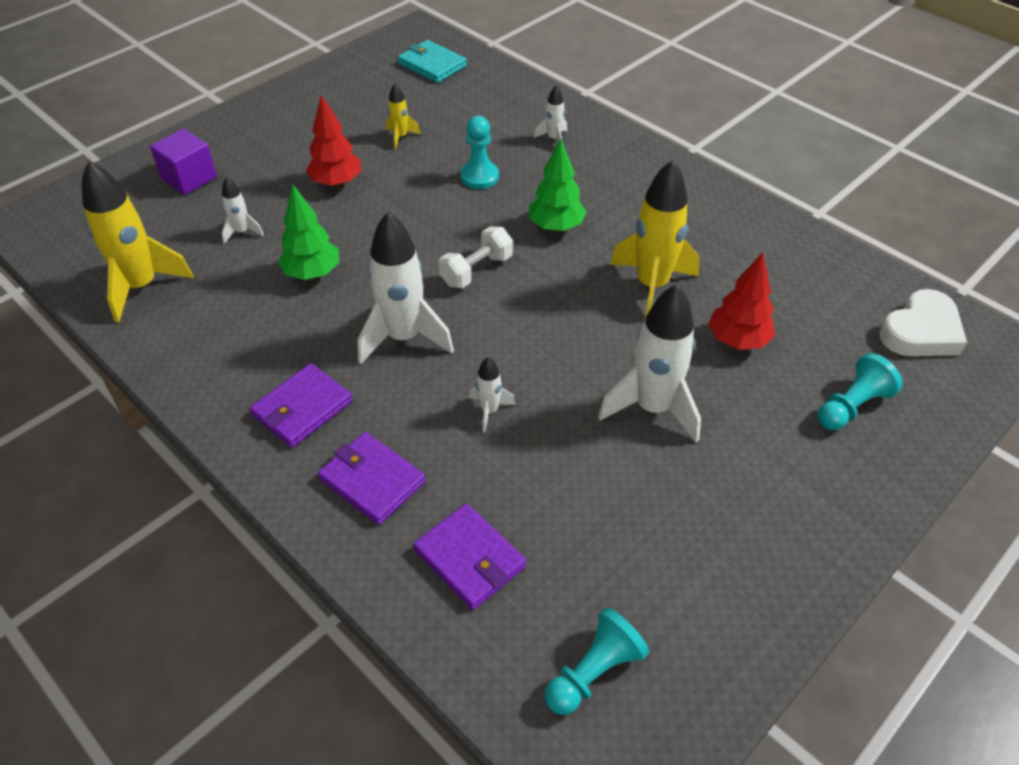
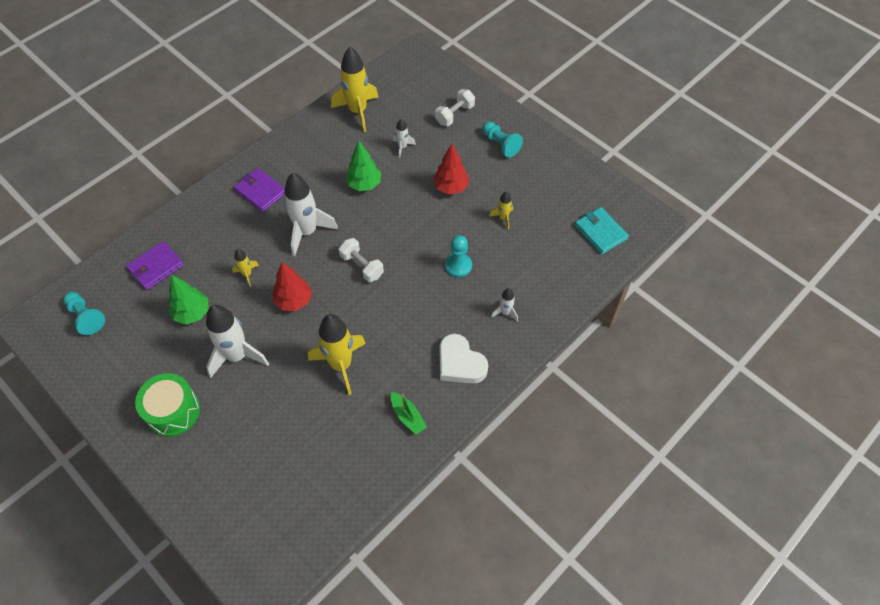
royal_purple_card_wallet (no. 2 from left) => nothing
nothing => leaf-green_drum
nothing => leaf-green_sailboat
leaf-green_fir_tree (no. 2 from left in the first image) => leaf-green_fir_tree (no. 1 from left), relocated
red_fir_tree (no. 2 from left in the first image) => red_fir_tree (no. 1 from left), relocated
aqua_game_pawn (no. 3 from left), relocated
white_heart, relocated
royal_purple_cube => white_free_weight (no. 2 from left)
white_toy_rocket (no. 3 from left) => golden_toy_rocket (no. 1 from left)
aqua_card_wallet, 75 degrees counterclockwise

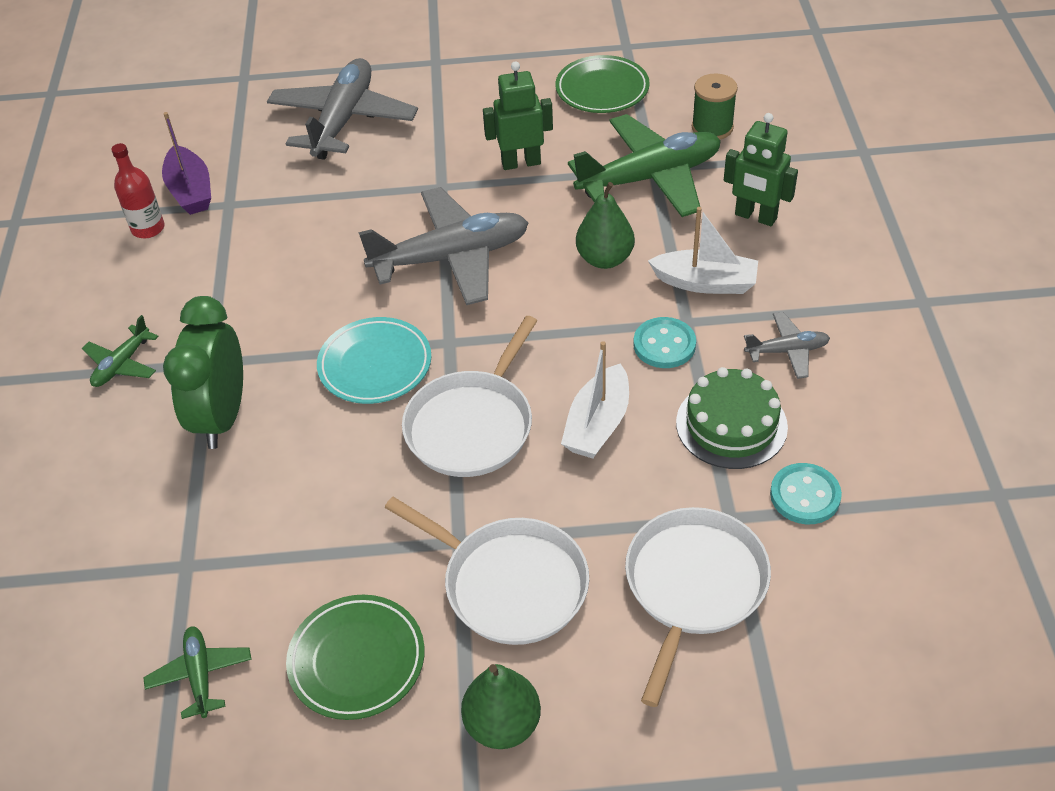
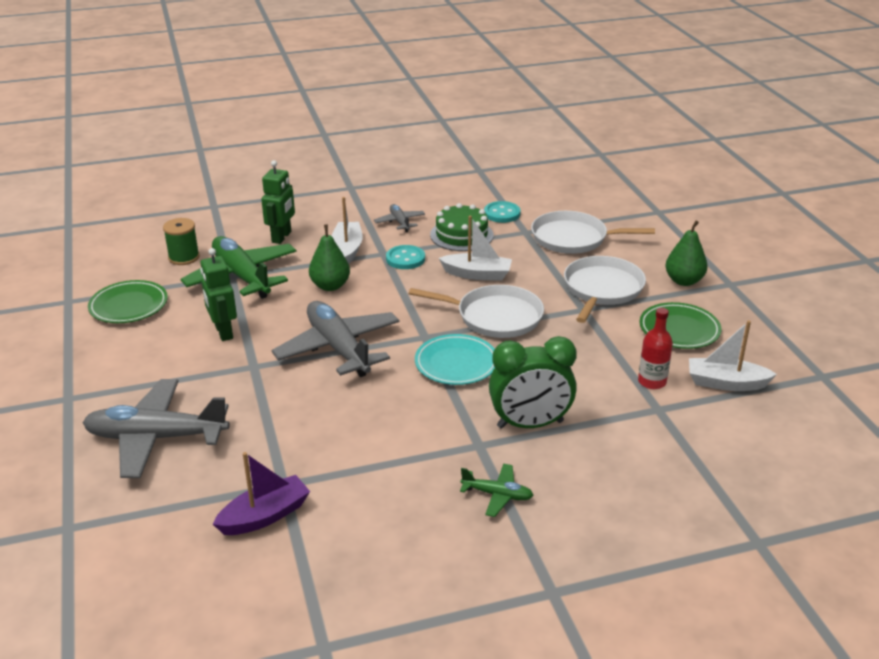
red_flask, relocated
leaf-green_toy_plane (no. 2 from left) => white_sailboat (no. 3 from left)

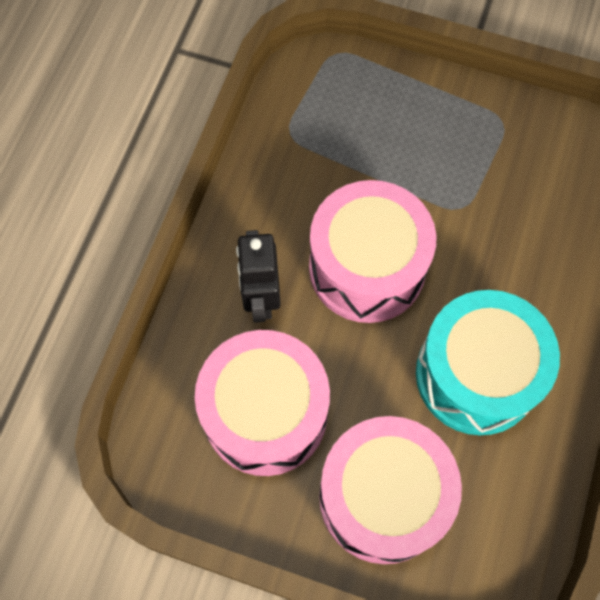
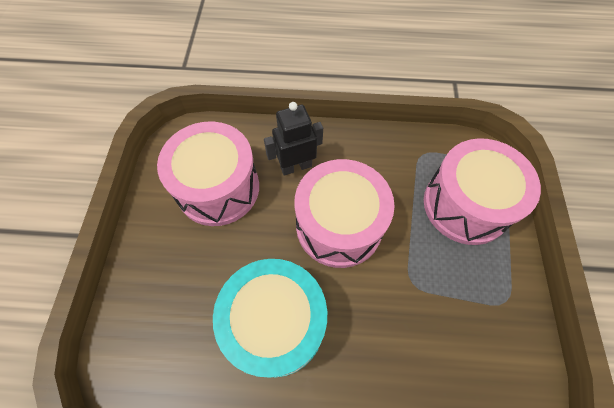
pink_drum (no. 3 from left), relocated

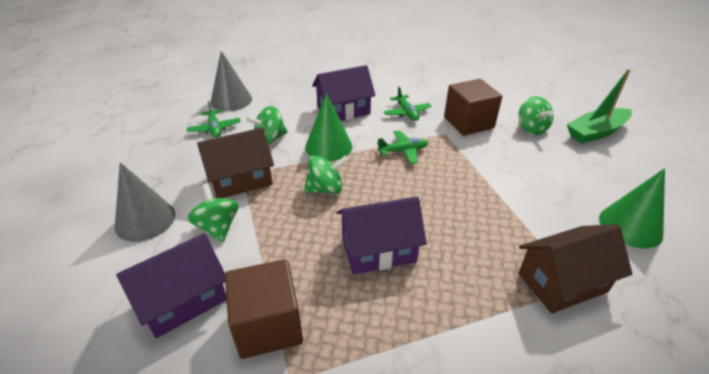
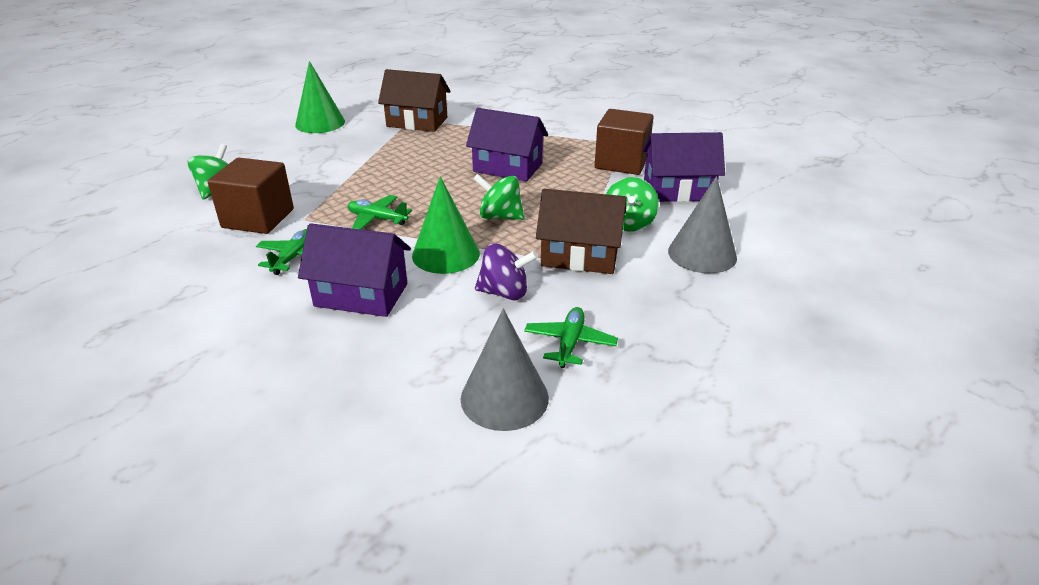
leaf-green_sailboat => nothing
leaf-green_spinning_top (no. 2 from left) => royal_purple_spinning_top

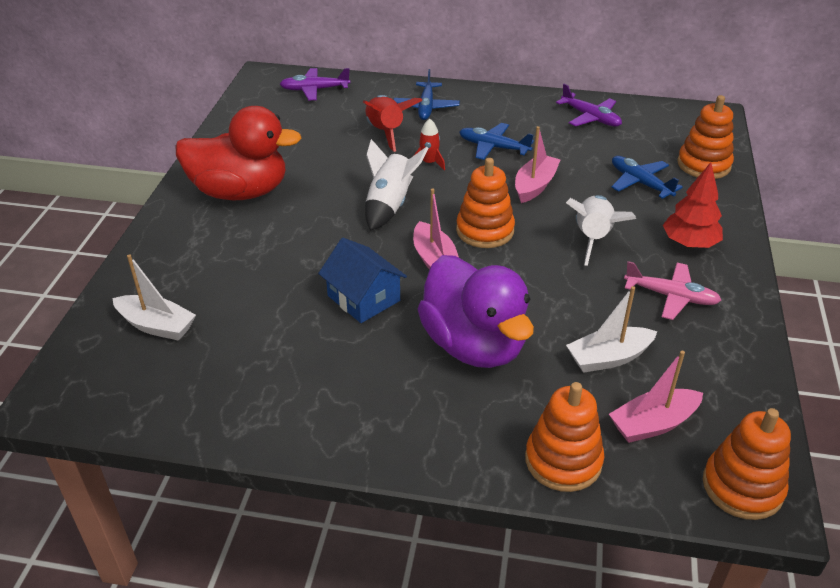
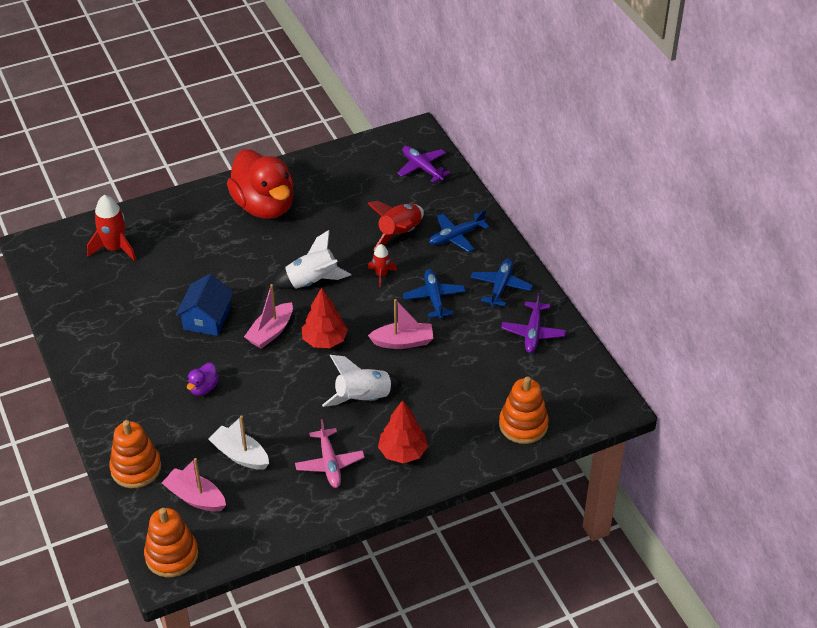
blue_toy_plane (no. 3 from left), relocated
white_sailboat (no. 1 from left) => red_toy_rocket (no. 1 from left)
orange-coloured_stacking_toy (no. 1 from left) => red_fir_tree (no. 1 from left)
royal_purple_duck, x0.40

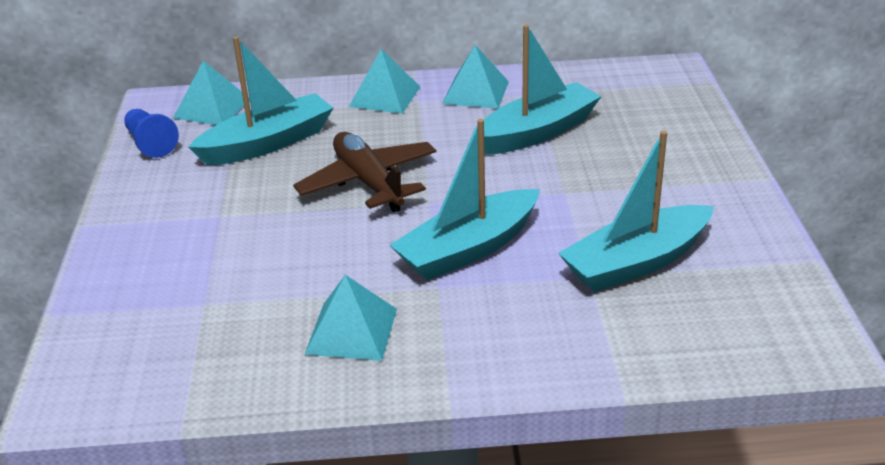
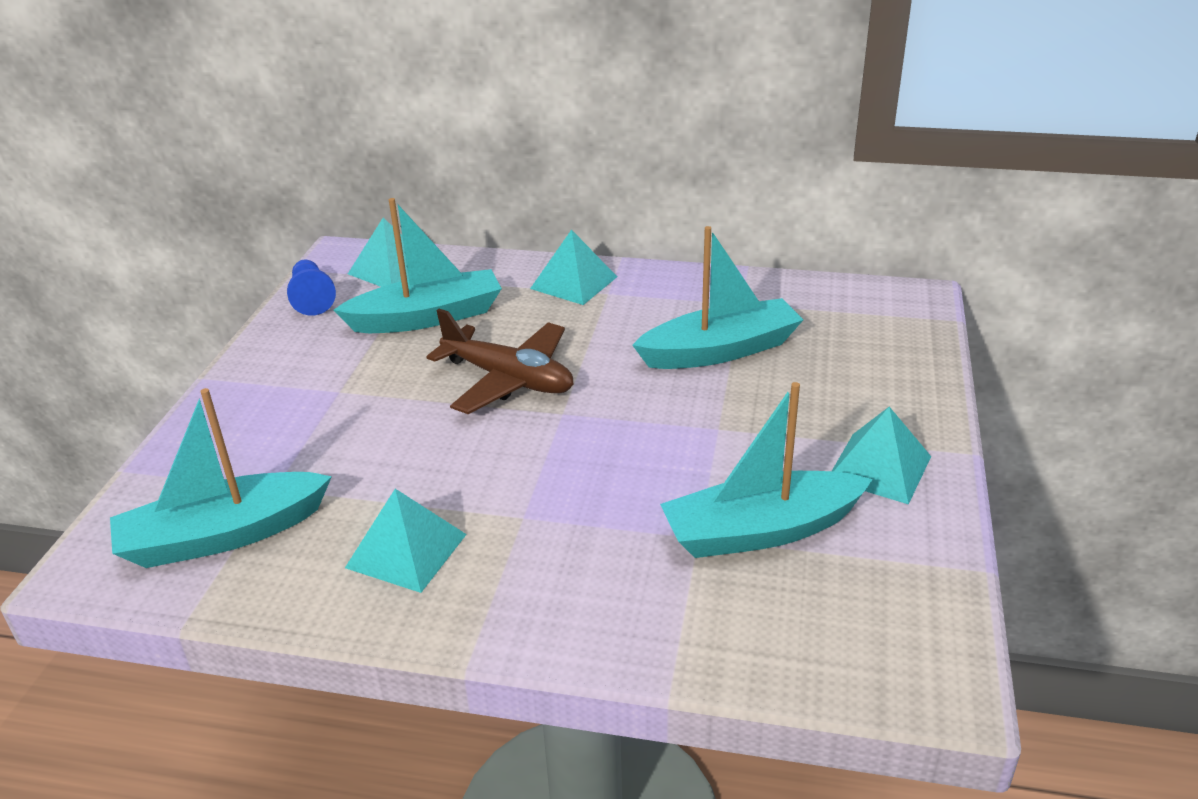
aqua_sailboat (no. 2 from left in the first image) => aqua_sailboat (no. 1 from left), relocated
aqua_pyramid (no. 4 from left), relocated
brown_toy_plane, 135 degrees clockwise

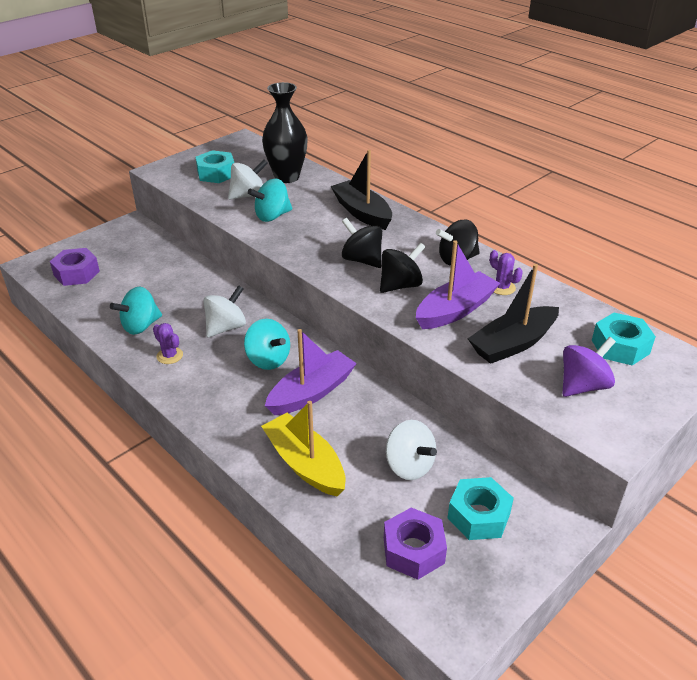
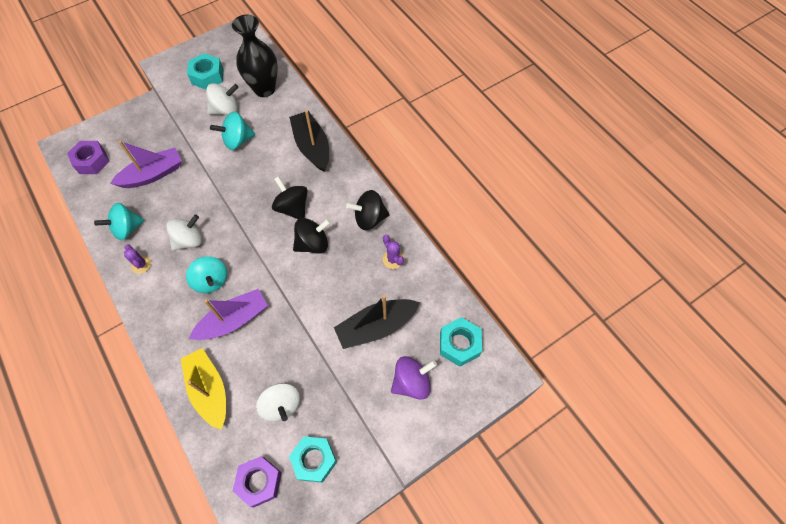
royal_purple_sailboat (no. 2 from left in the first image) => royal_purple_sailboat (no. 1 from left), relocated

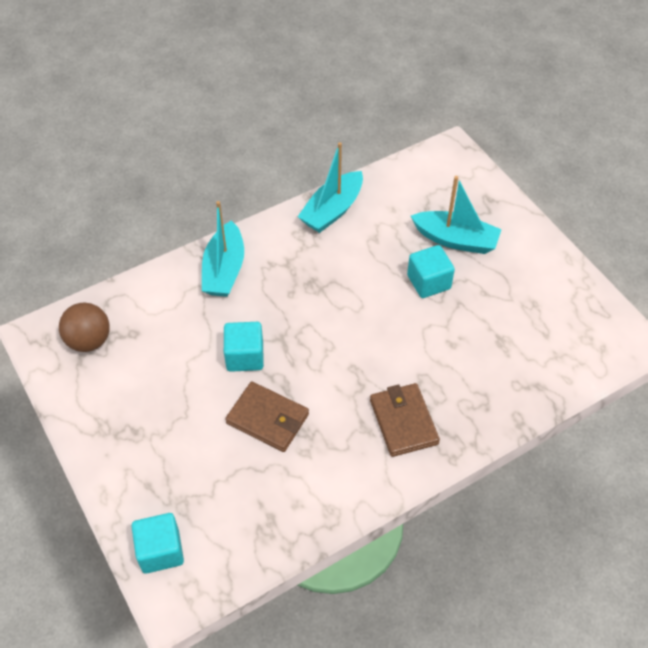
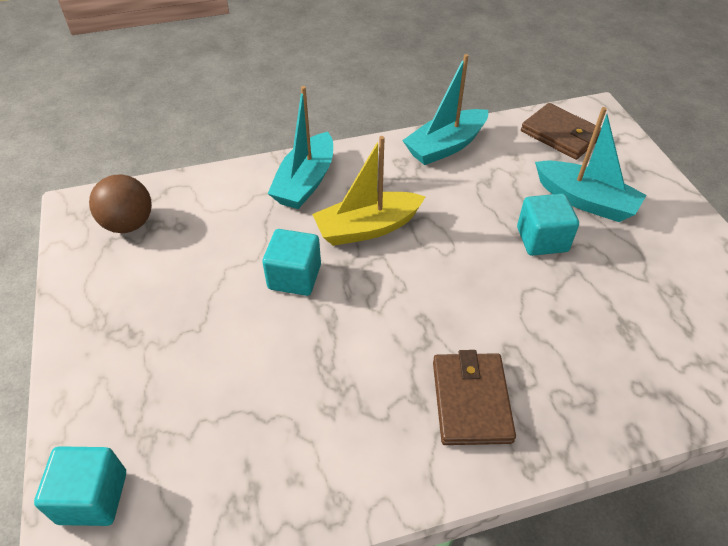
nothing => golden_sailboat
brown_card_wallet (no. 1 from left in the first image) => brown_card_wallet (no. 2 from left), relocated

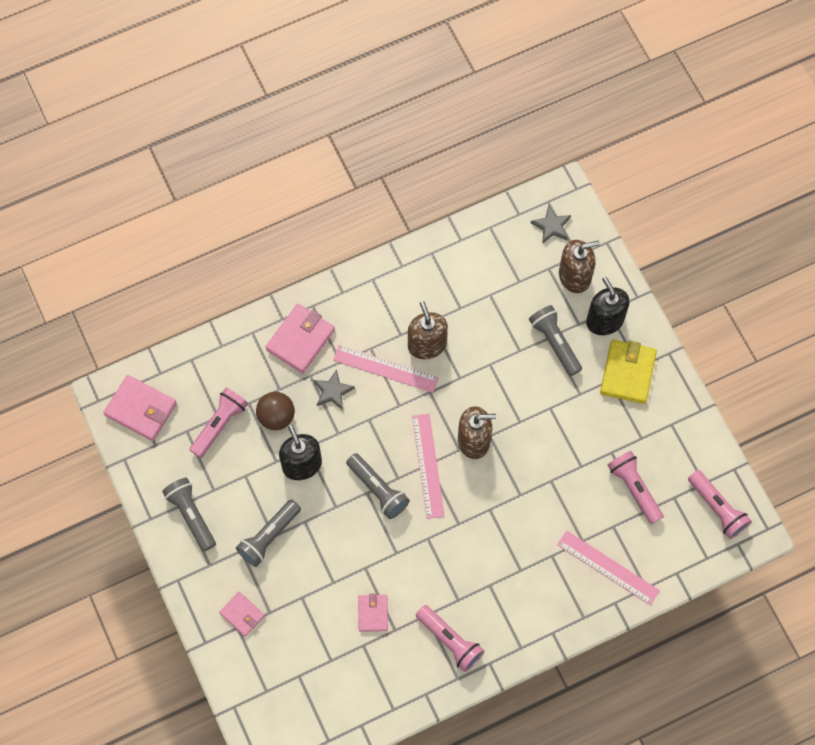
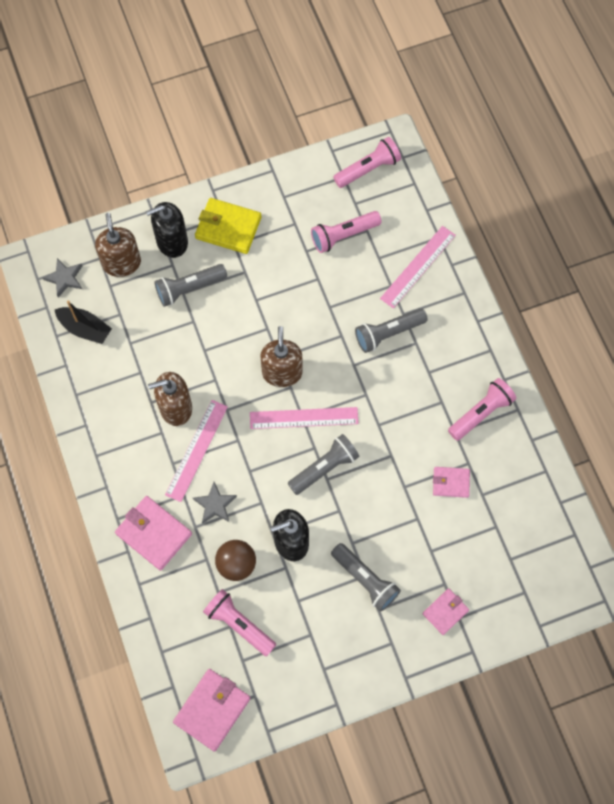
nothing => black_sailboat
gray_torch (no. 1 from left in the first image) => gray_torch (no. 4 from left), relocated

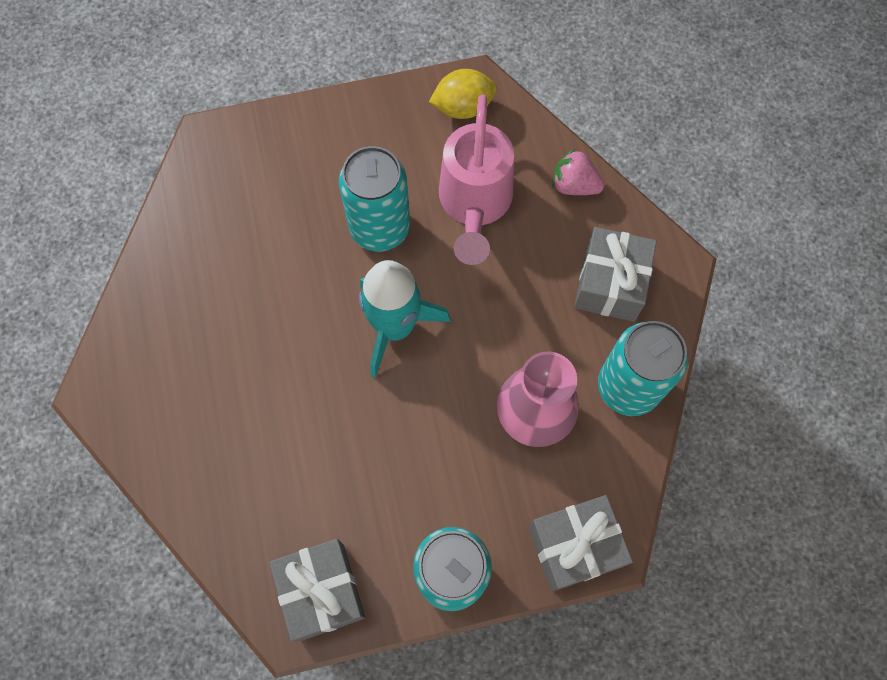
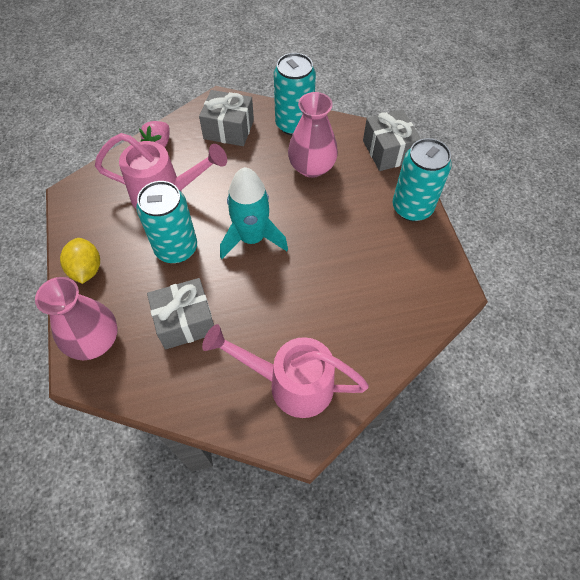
nothing => pink_tall_vase (no. 1 from left)
nothing => pink_watering_can (no. 2 from left)
gray_wrapped_gift (no. 1 from left), relocated
golden_toy_lemon, relocated

